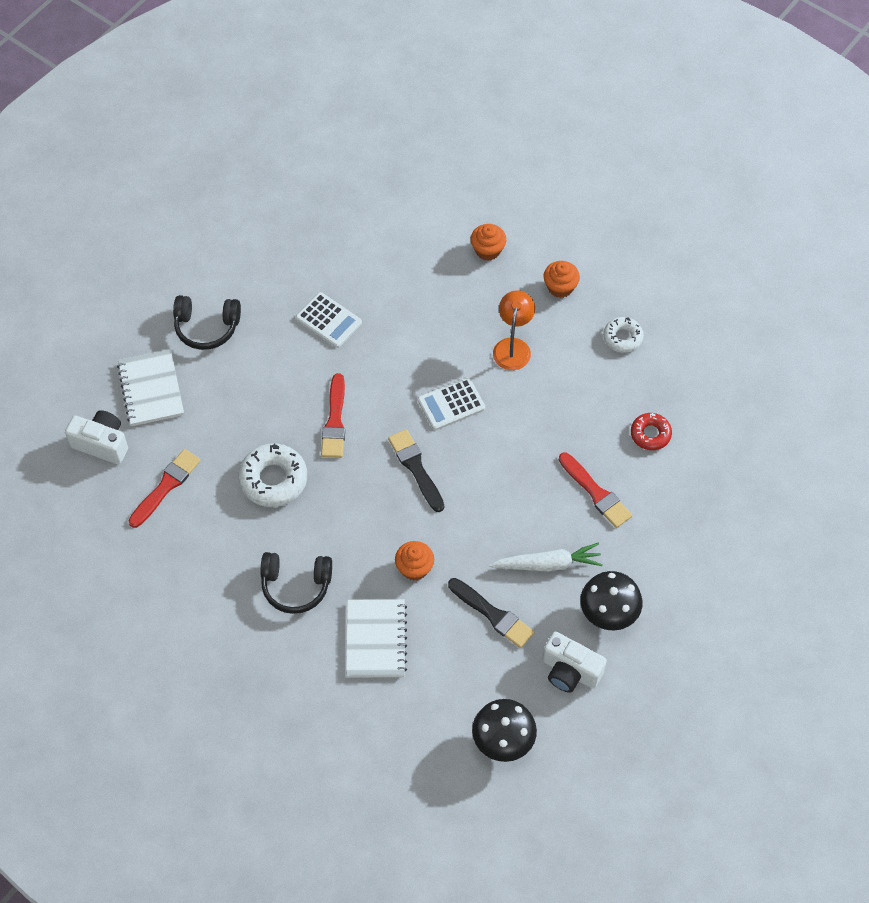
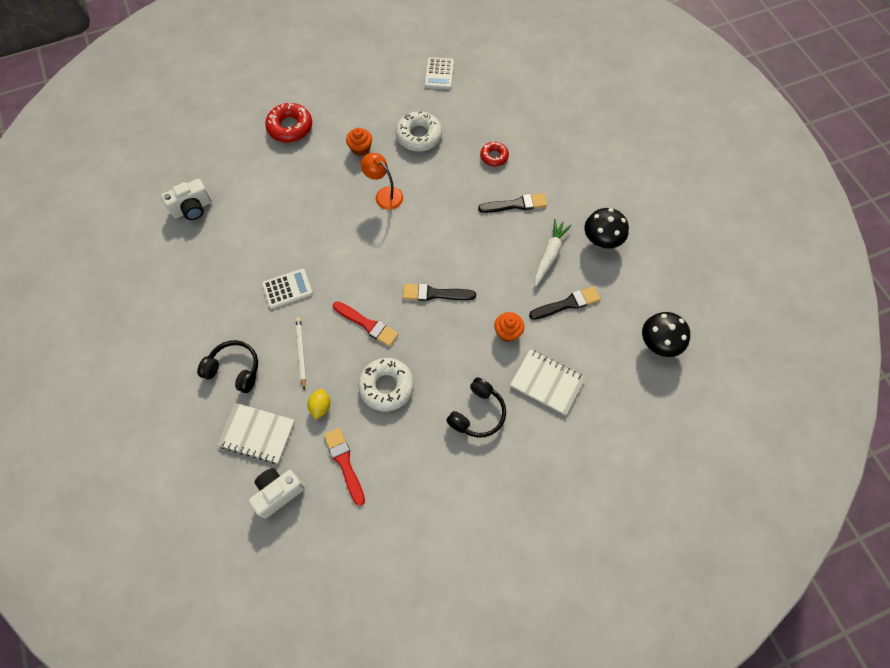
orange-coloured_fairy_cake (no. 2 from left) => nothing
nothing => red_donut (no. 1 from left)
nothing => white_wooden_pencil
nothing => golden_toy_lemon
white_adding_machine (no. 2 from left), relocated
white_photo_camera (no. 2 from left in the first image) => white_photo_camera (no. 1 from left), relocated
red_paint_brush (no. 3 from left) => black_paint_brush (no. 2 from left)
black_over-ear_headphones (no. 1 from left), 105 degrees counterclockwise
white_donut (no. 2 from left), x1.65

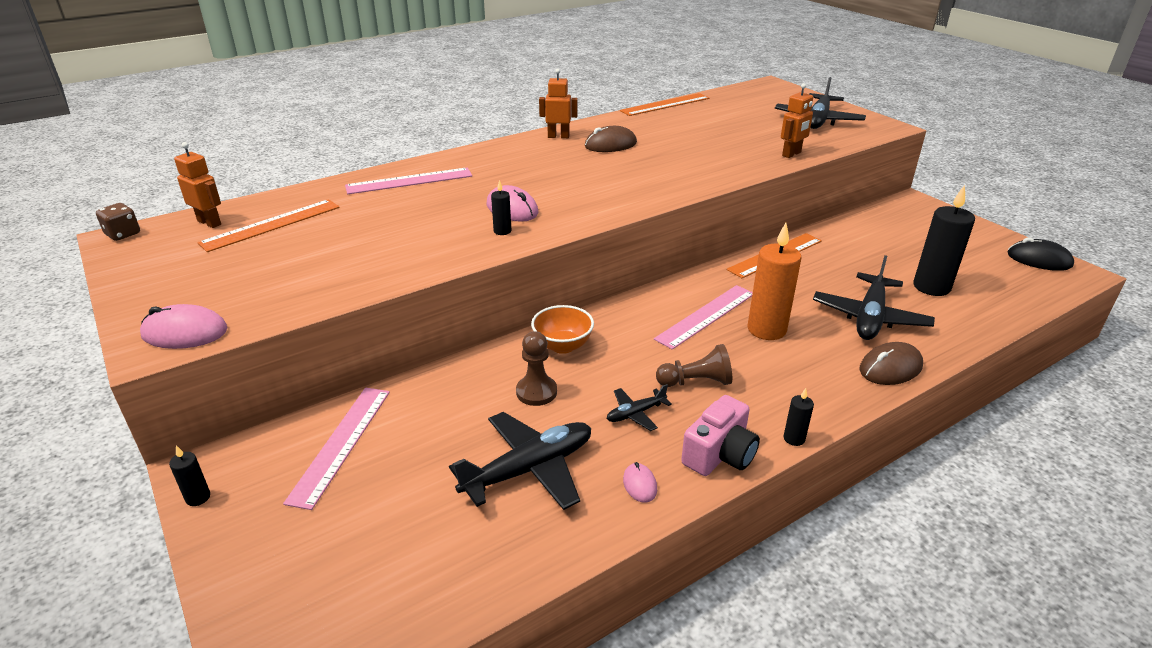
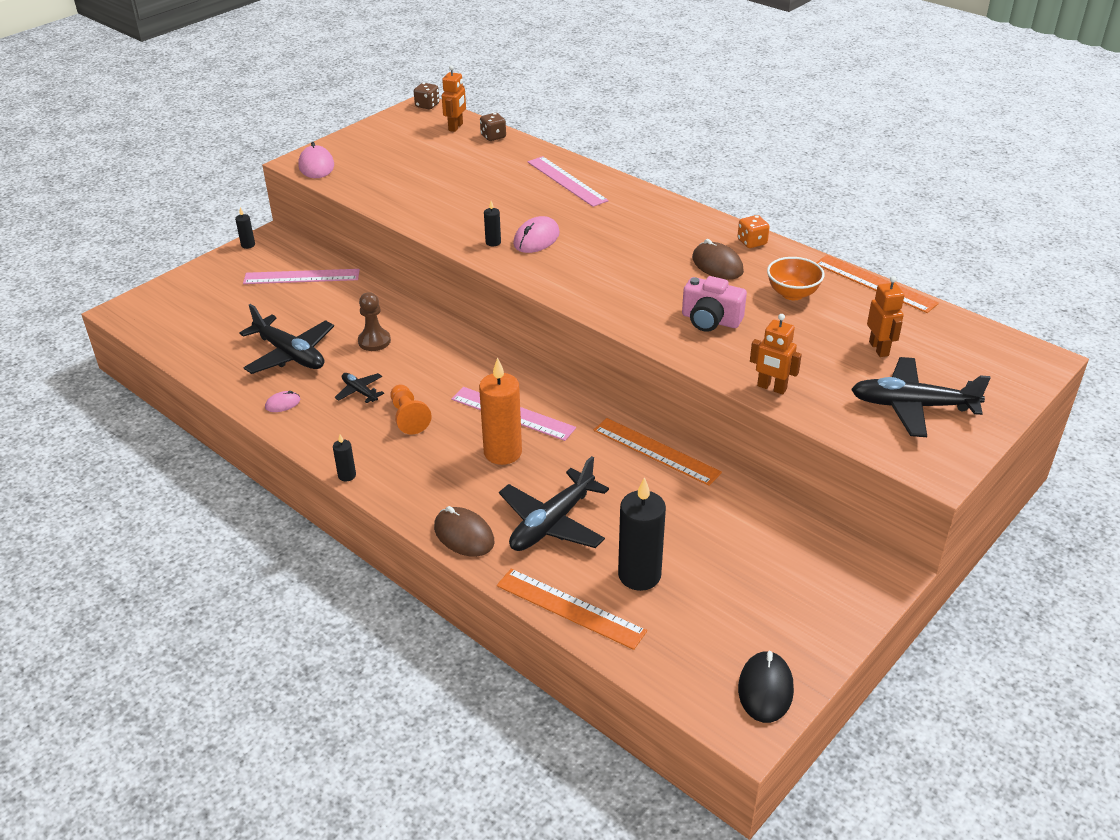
nothing => brown_die (no. 2 from left)
nothing => orange-coloured_die
orange-coloured_straightedge (no. 1 from left), relocated
orange-coloured_deep_dish, relocated
orange-coloured_robot_figure (no. 2 from left in the first image) => orange-coloured_robot_figure (no. 3 from left), relocated
pink_photo_camera, relocated
brown_game_pawn (no. 2 from left) => orange-coloured_game_pawn
black_toy_plane (no. 4 from left in the first image) => black_toy_plane (no. 3 from left), 60 degrees counterclockwise

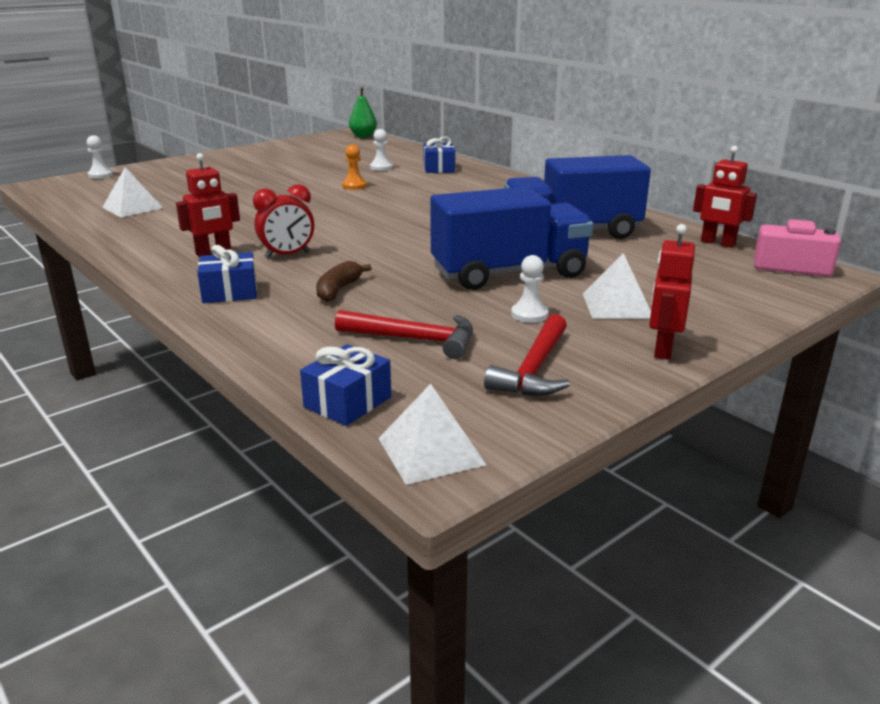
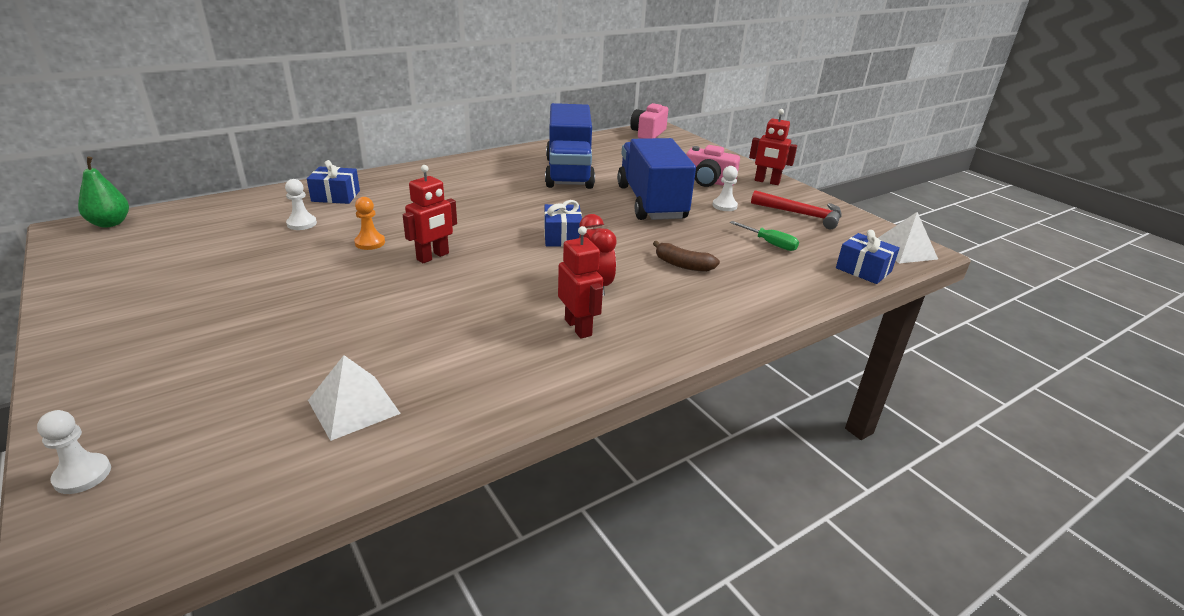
blue_wrapped_gift (no. 1 from left in the first image) => blue_wrapped_gift (no. 2 from left), relocated
red_robot_figure (no. 3 from left in the first image) => red_robot_figure (no. 1 from left), relocated
red_carpenter's_hammer (no. 1 from left) => leaf-green_hand_screwdriver
white_pyramid (no. 3 from left) => pink_photo_camera (no. 2 from left)

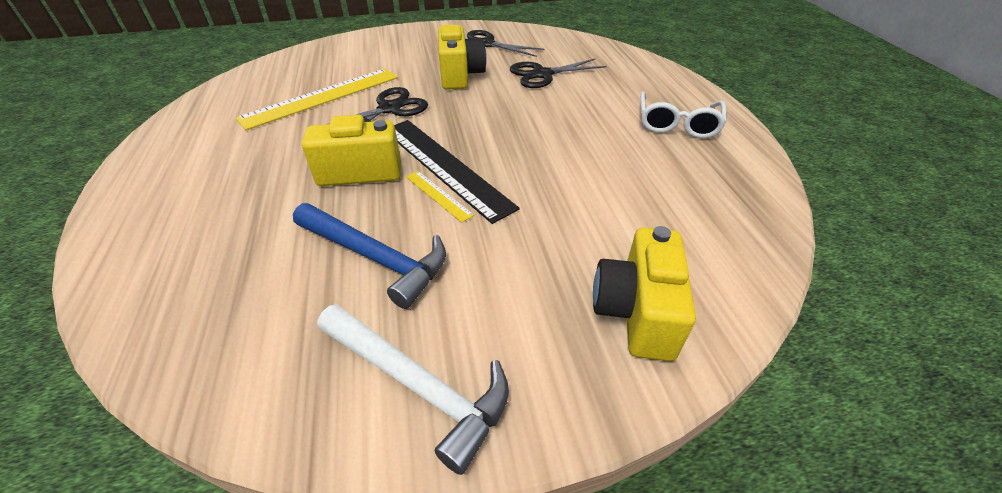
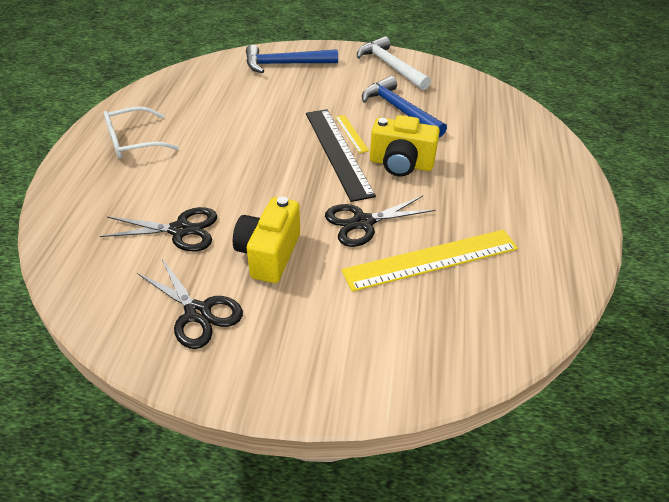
golden_photo_camera (no. 3 from left) => blue_carpenter's_hammer (no. 1 from left)
white_eyeglasses, 150 degrees counterclockwise

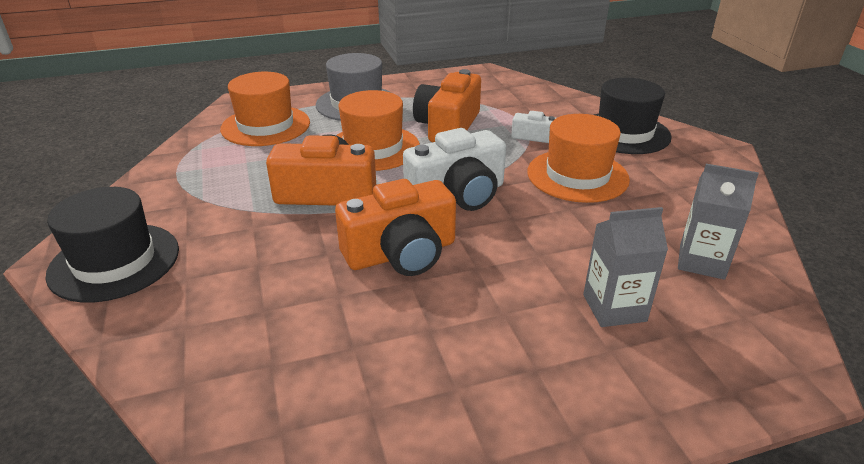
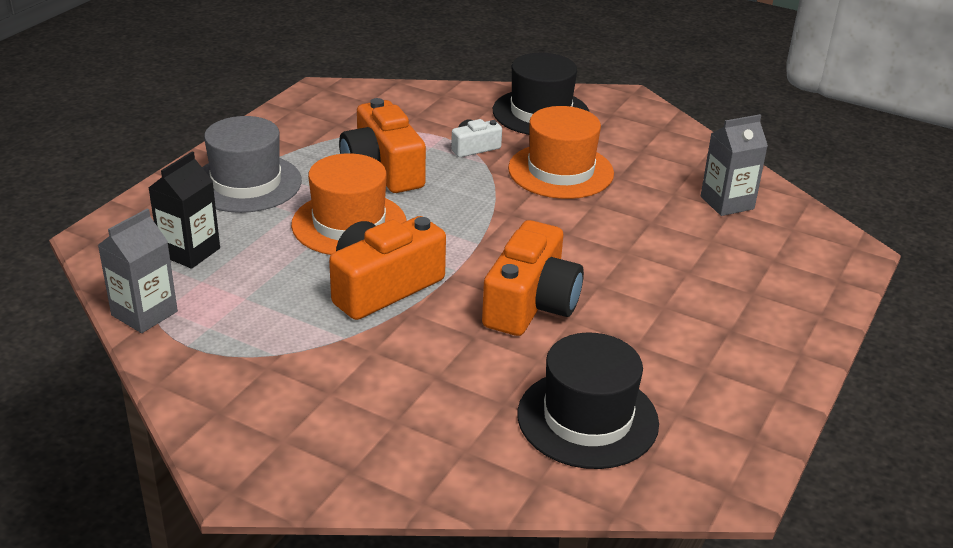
white_photo_camera (no. 1 from left) => nothing
black_top_hat (no. 1 from left in the first image) => black_top_hat (no. 2 from left), relocated
gray_carton (no. 1 from left), relocated
orange-coloured_top_hat (no. 1 from left) => black_carton

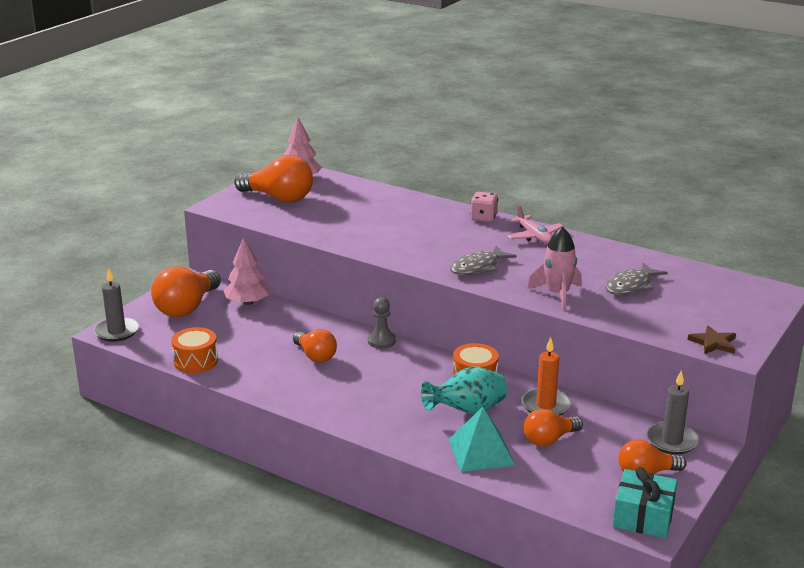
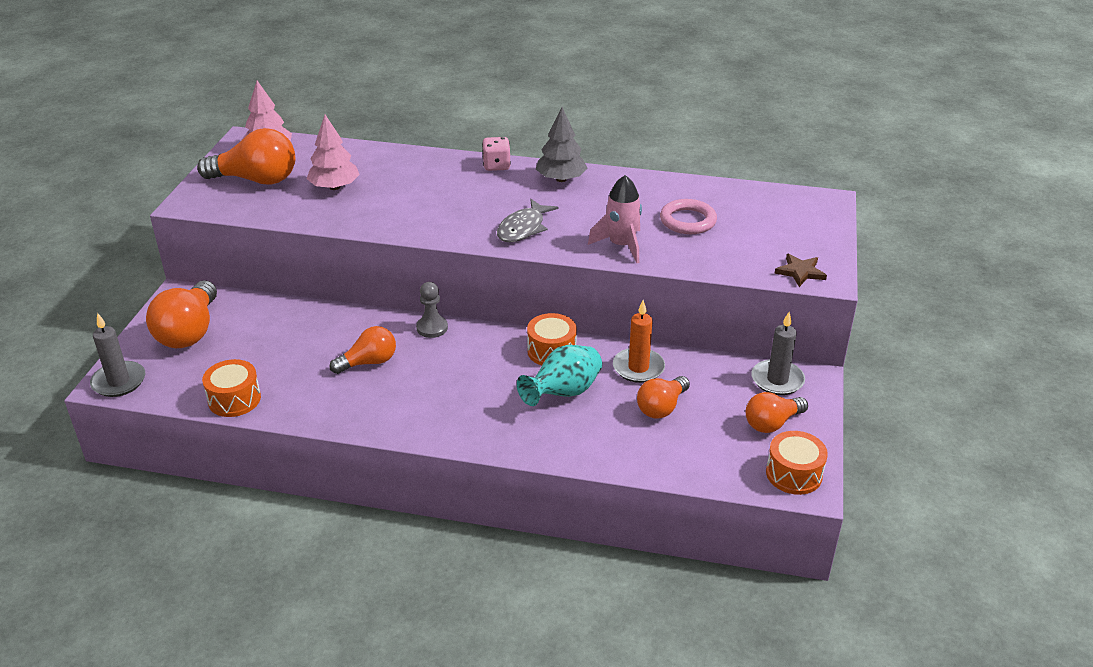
aqua_pyramid => nothing
pink_fir_tree (no. 1 from left in the first image) => pink_fir_tree (no. 2 from left), relocated
pink_toy_plane => gray_fir_tree
gray_toy_fish (no. 2 from left) => pink_ring
aqua_wrapped_gift => orange-coloured_drum (no. 3 from left)
orange-coloured_lightbulb (no. 3 from left), 60 degrees counterclockwise

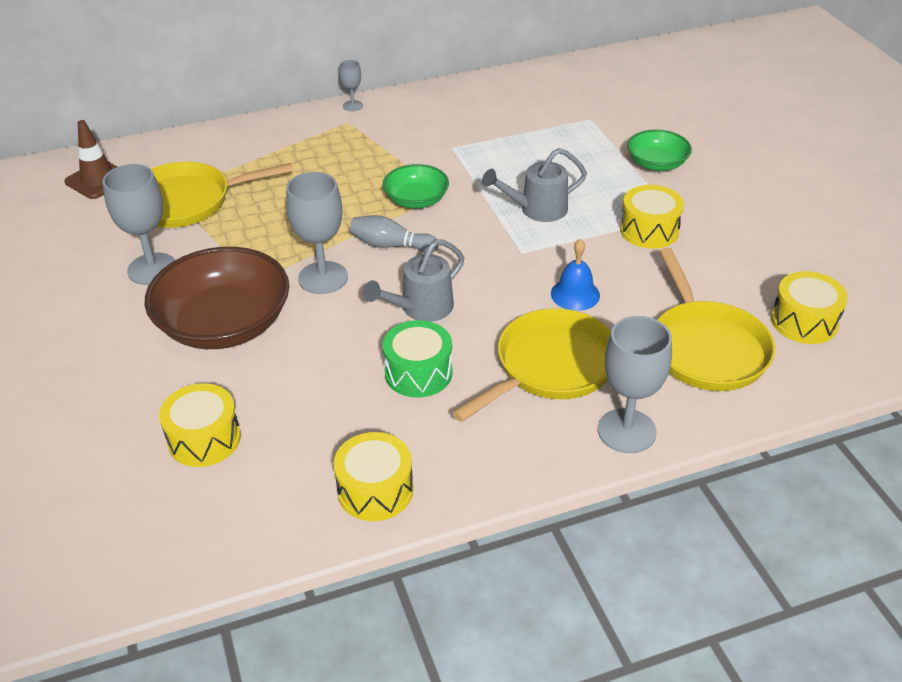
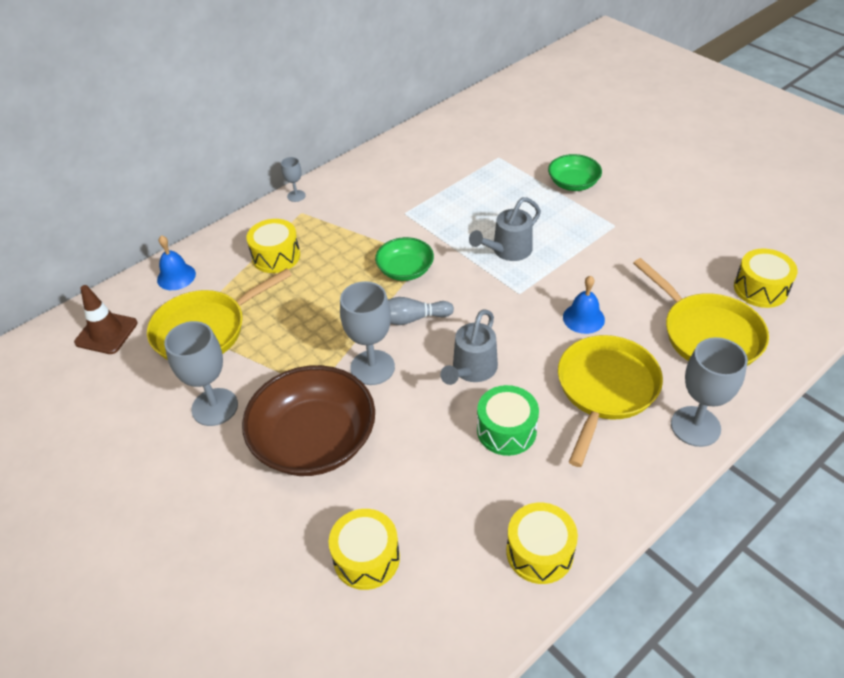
nothing => blue_hand_bell (no. 1 from left)
golden_drum (no. 3 from left in the first image) => golden_drum (no. 1 from left), relocated

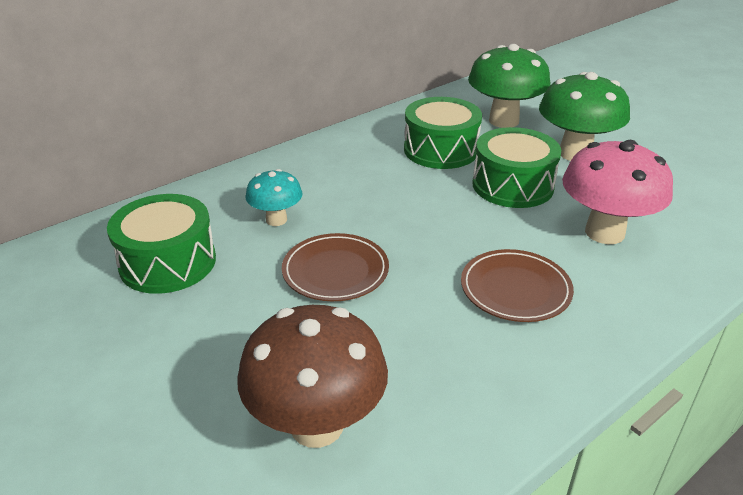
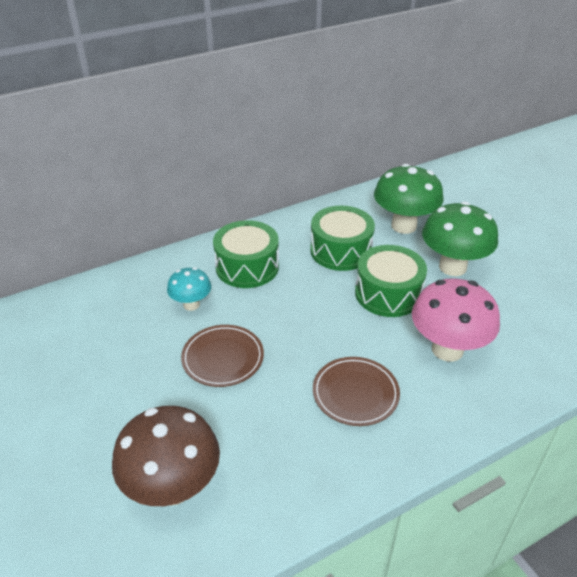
leaf-green_drum (no. 1 from left), relocated

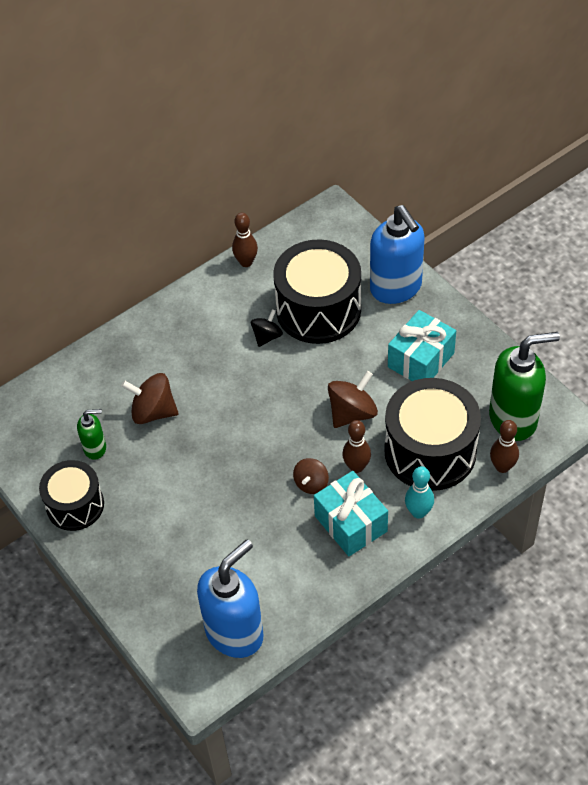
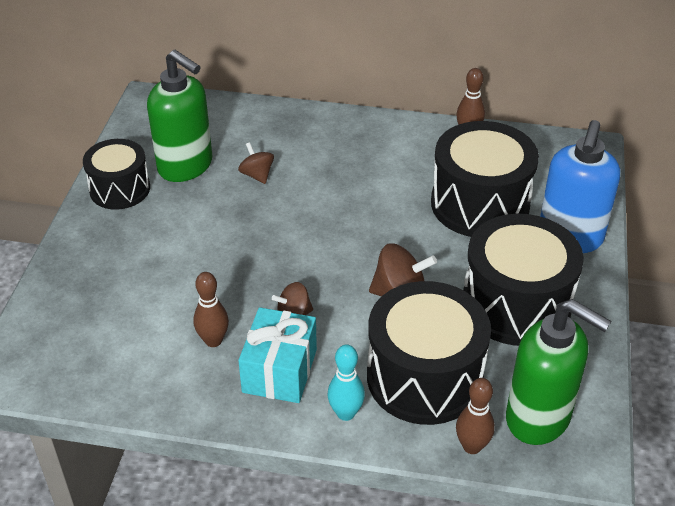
blue_soap_dispenser (no. 1 from left) => nothing
black_spinning_top => nothing
brown_tenpin (no. 2 from left in the first image) => brown_tenpin (no. 1 from left), relocated
aqua_wrapped_gift (no. 2 from left) => black_drum (no. 4 from left)
leaf-green_soap_dispenser (no. 1 from left), x2.01
brown_spinning_top (no. 1 from left), x0.63

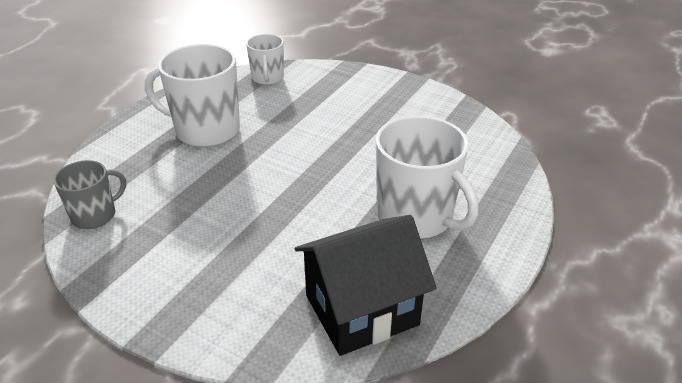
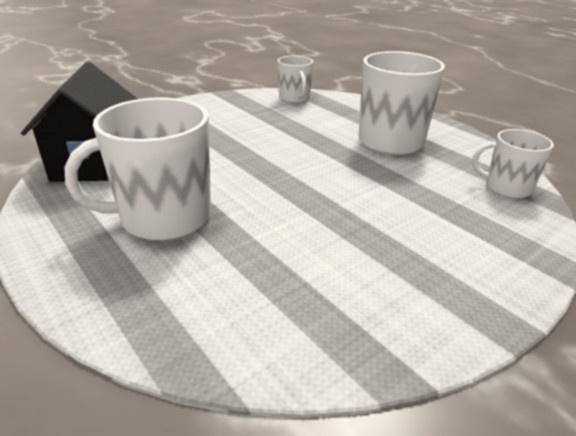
gray_tea_mug => white_tea_mug (no. 2 from left)

